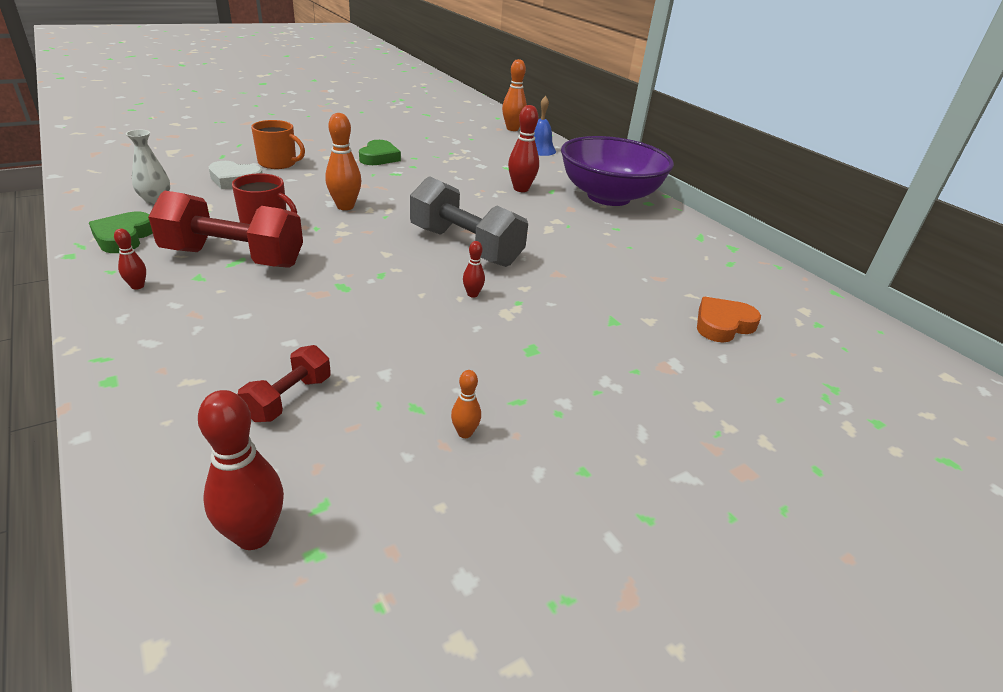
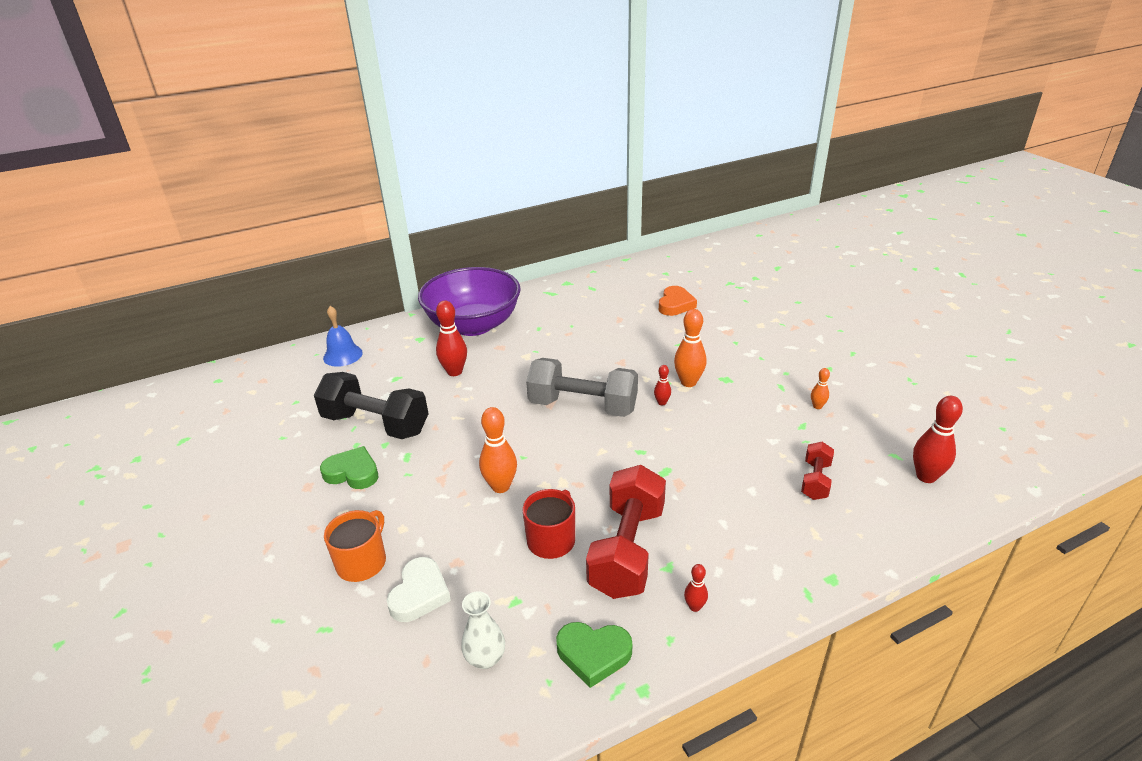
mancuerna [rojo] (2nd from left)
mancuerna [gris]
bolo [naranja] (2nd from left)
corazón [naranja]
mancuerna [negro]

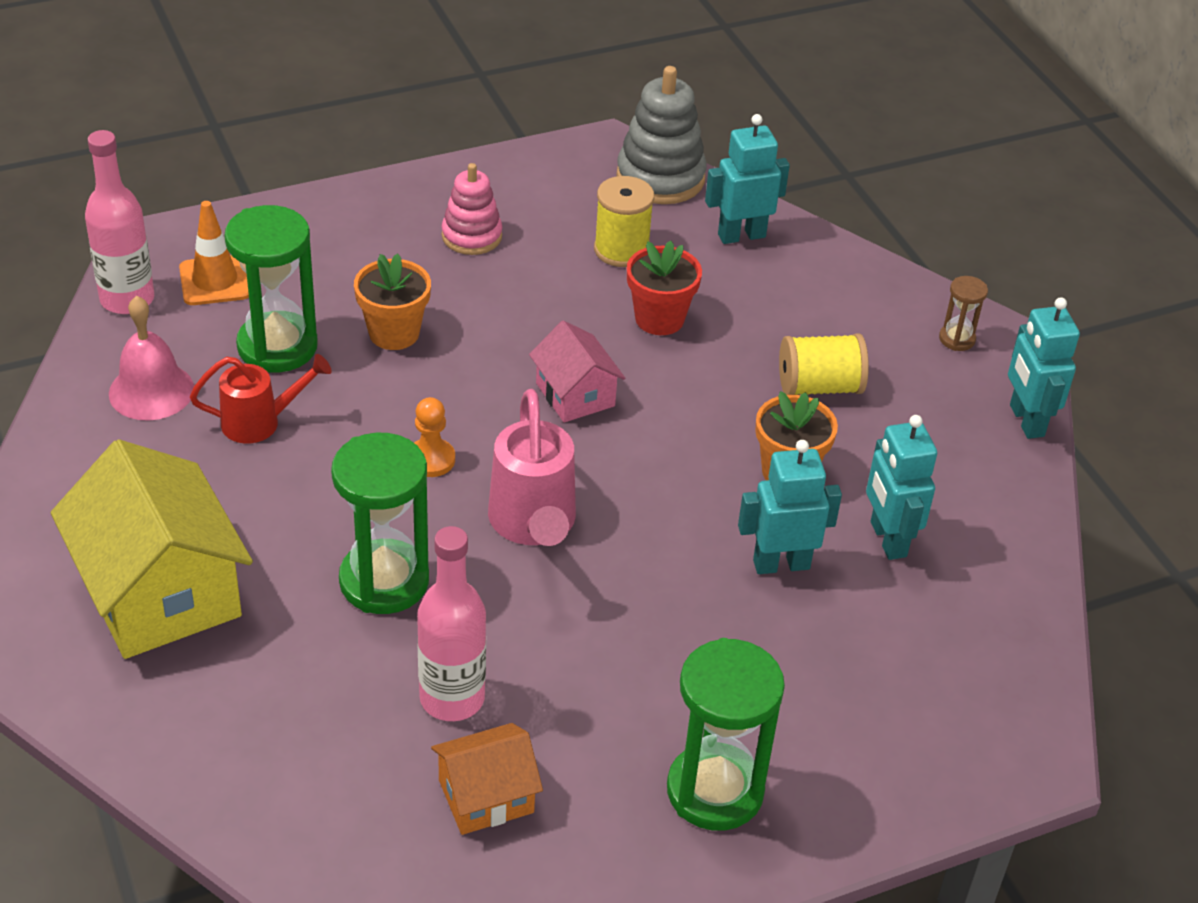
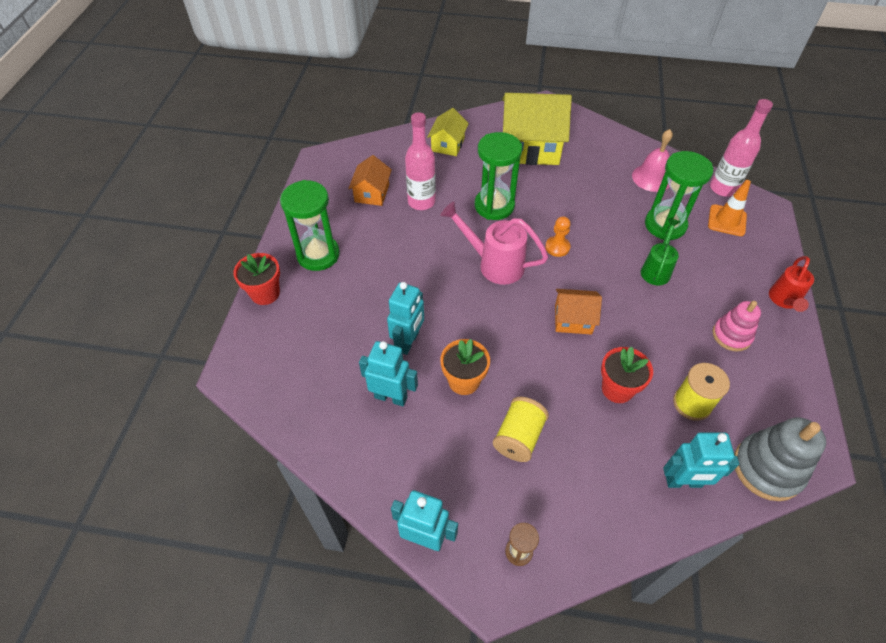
regadera [rojo]
regadera [verde]
casa [naranja] (2nd from left)
robot [turquesa] (4th from left)
maceta [rojo] (1st from left)
casa [amarillo] (1st from left)

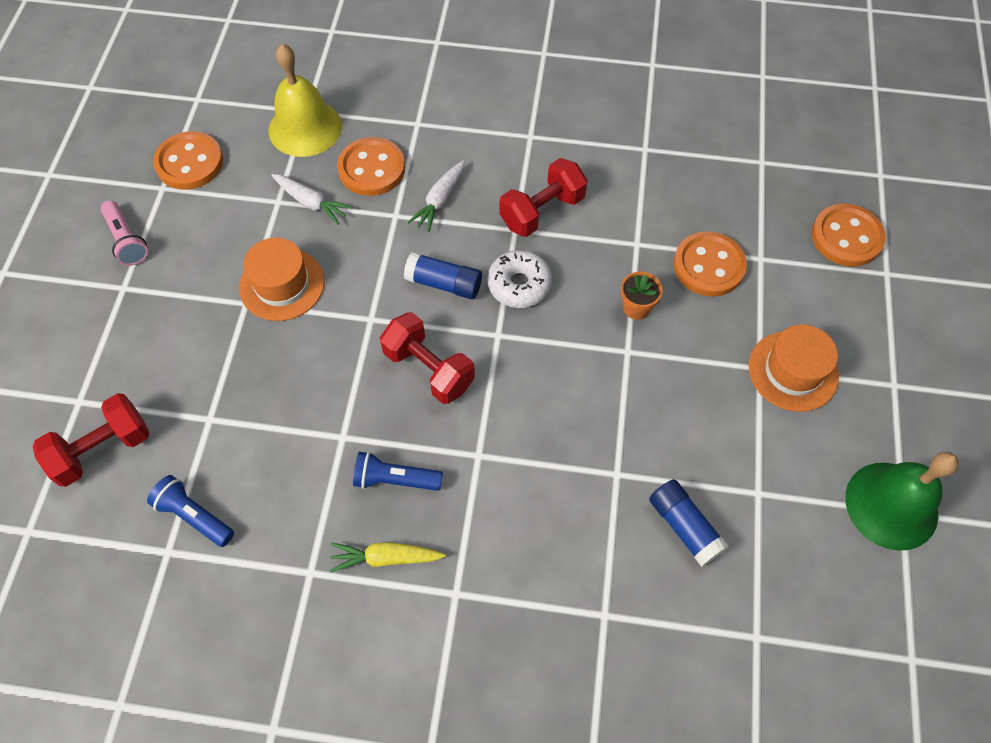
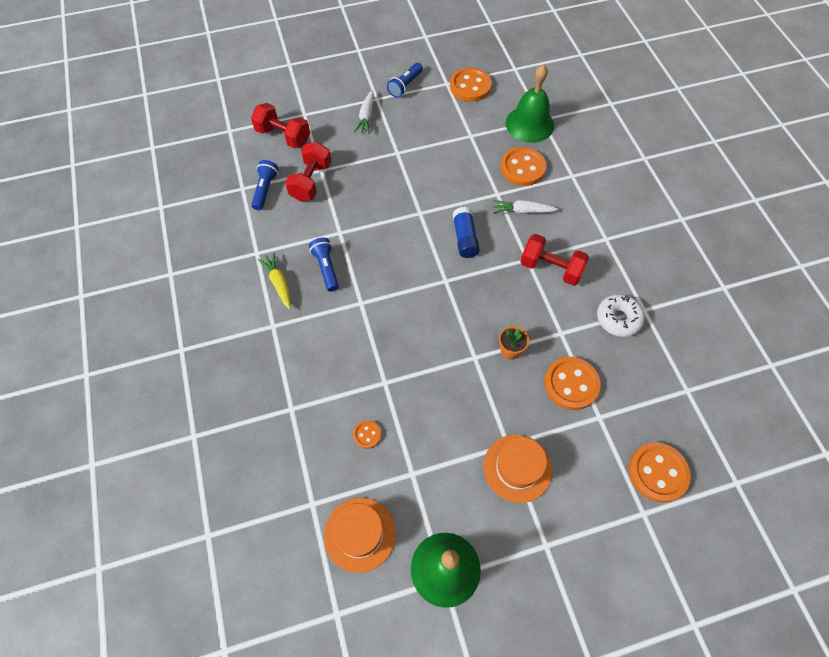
lámpara de mano [azul] (3rd from left)
sombrero [naranja] (1st from left)
campana [verde] (2nd from left)
zanahoria [blanco] (1st from left)
mancuerna [rojo] (2nd from left)
rosquilla [blanco]
botón [naranja] (1st from left)

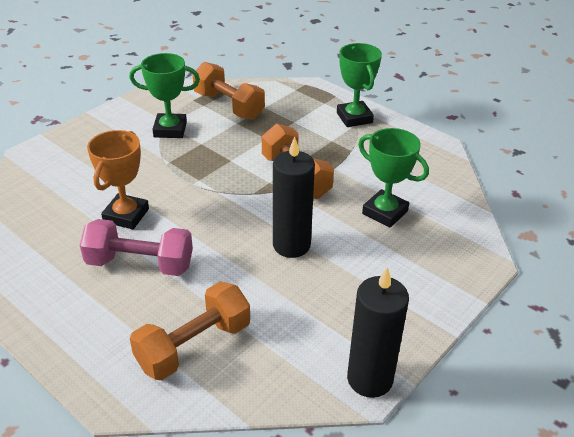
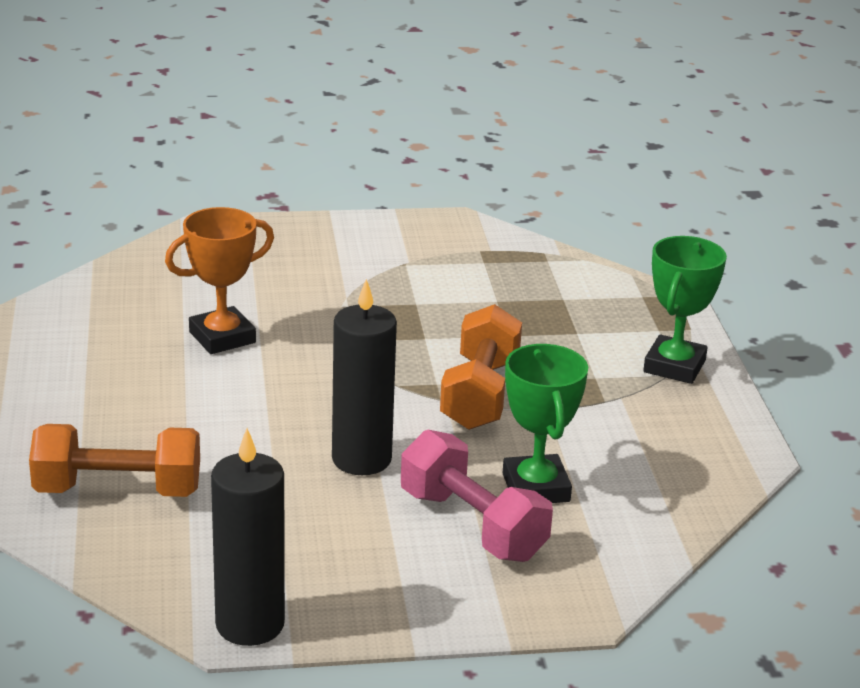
mancuerna [rosa]
trofeo [verde] (1st from left in the first image)
mancuerna [naranja] (2nd from left in the first image)

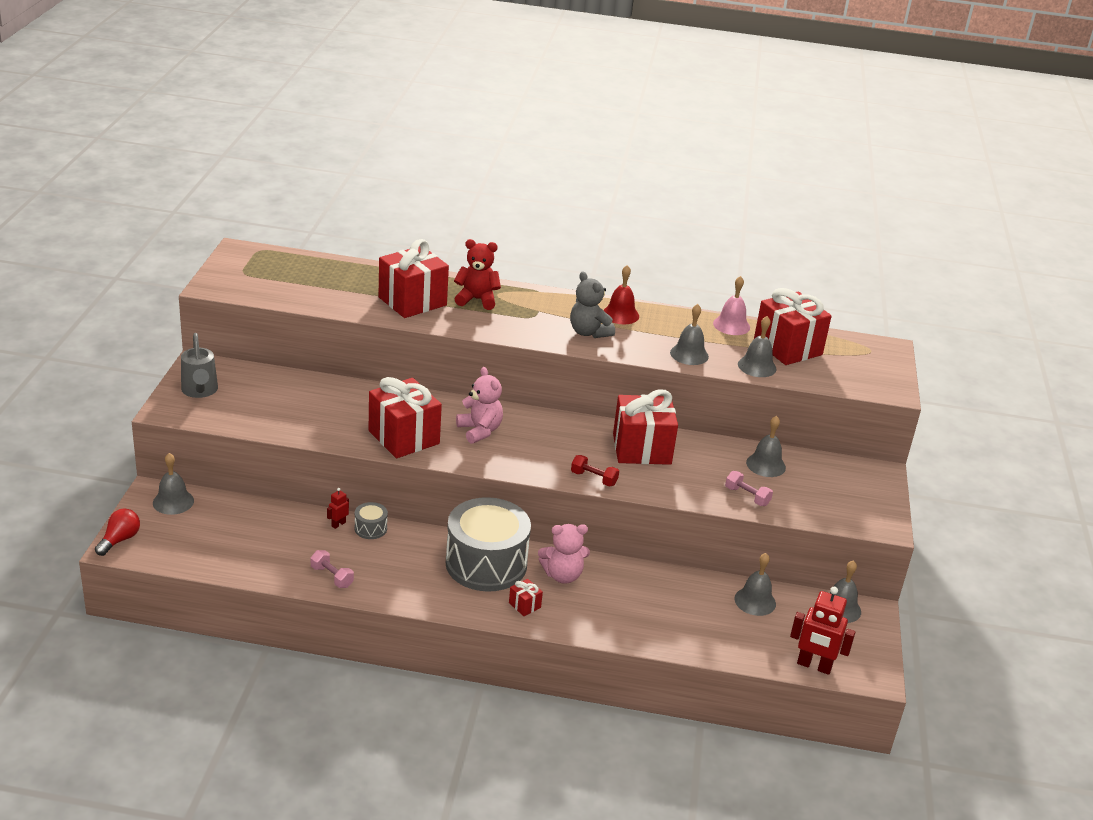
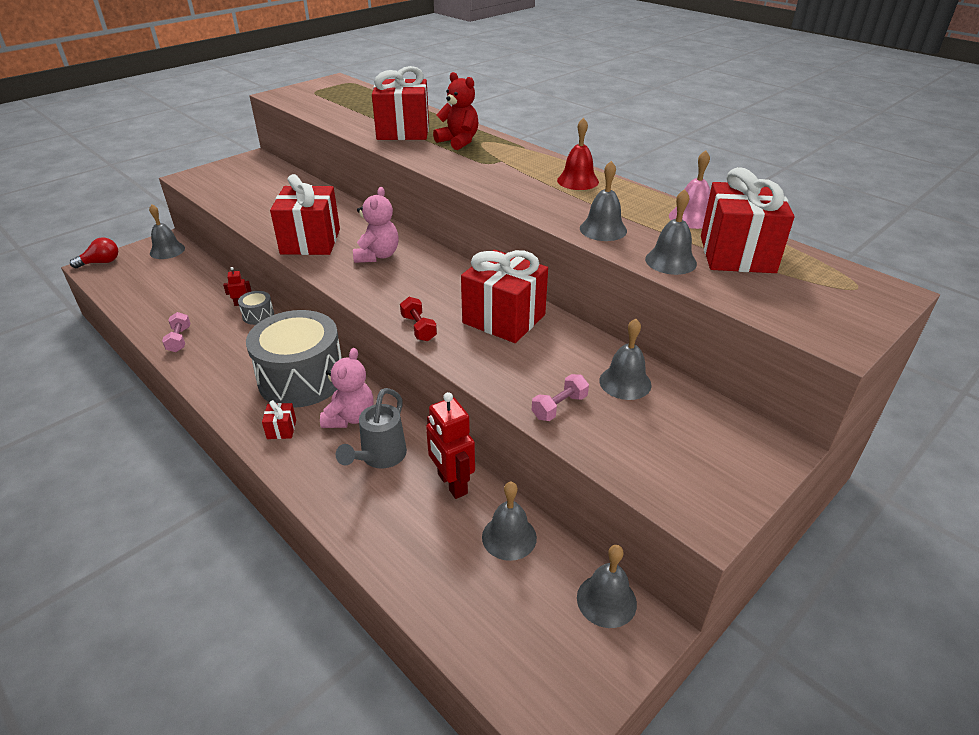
regadera [gris]
osito [rosa] (1st from left)
osito [gris]
mancuerna [rosa] (2nd from left)
robot [rojo] (2nd from left)

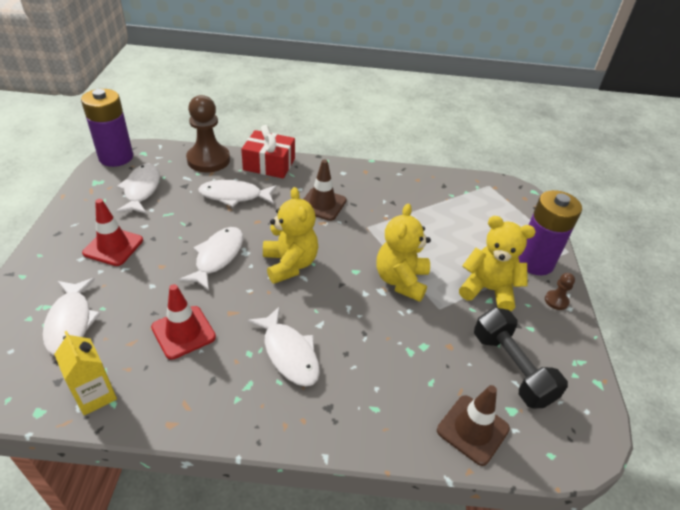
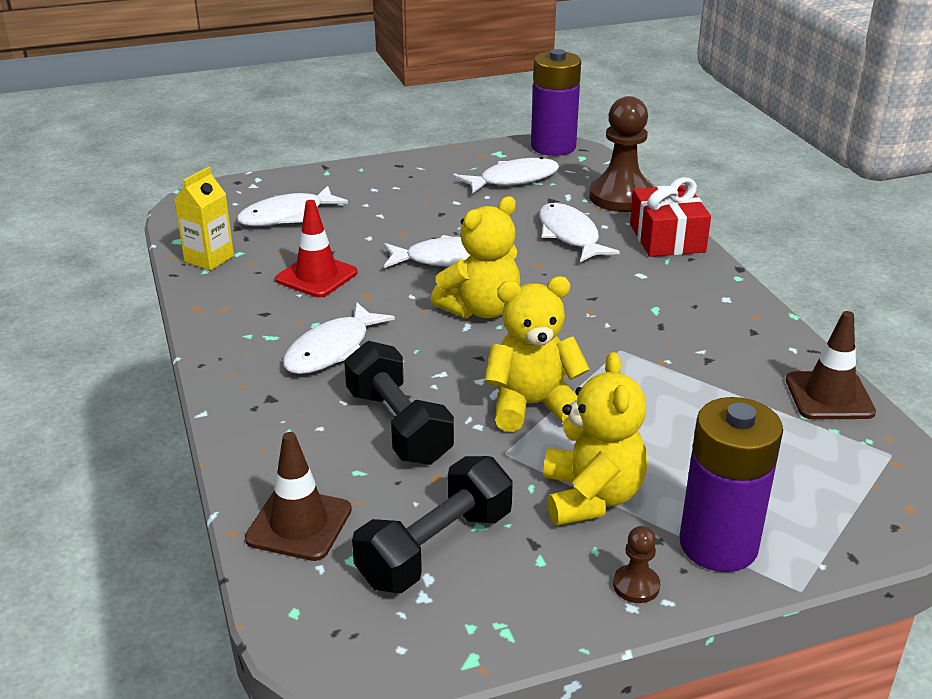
cono de tráfico [rojo] (1st from left in the first image)
cono de tráfico [marrón] (2nd from left)
mancuerna [negro] (1st from left)

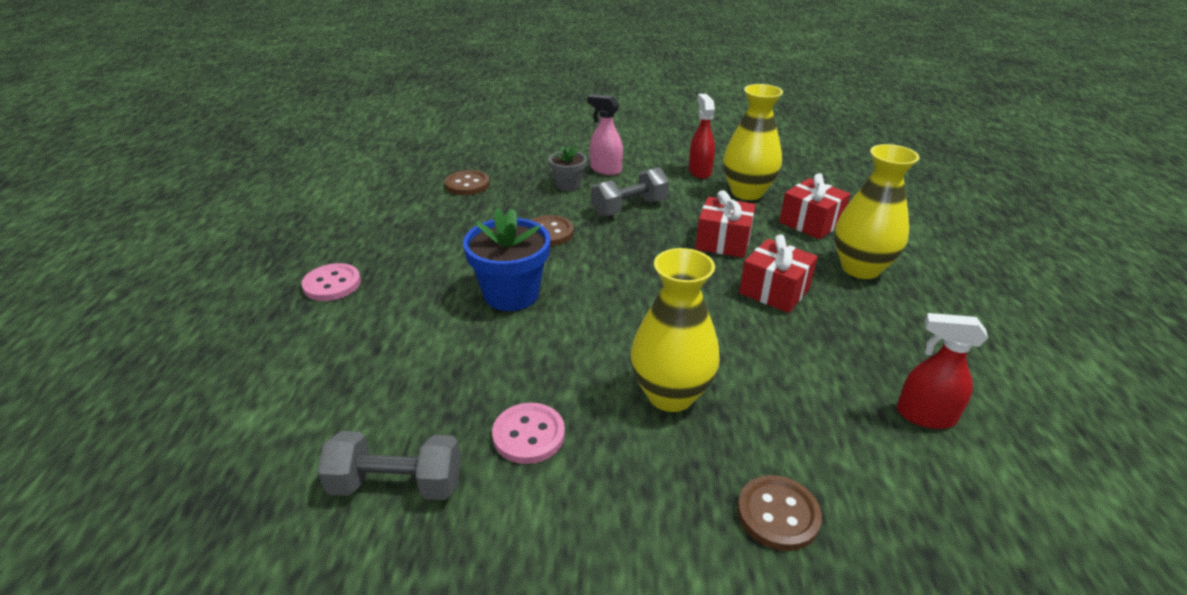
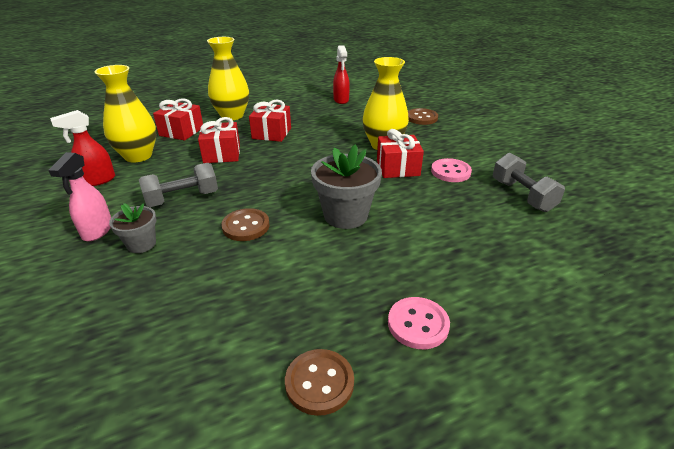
botón [marrón] (2nd from left)
maceta [gris] (2nd from left)
mancuerna [gris] (1st from left)
regalo [rojo] (4th from left)

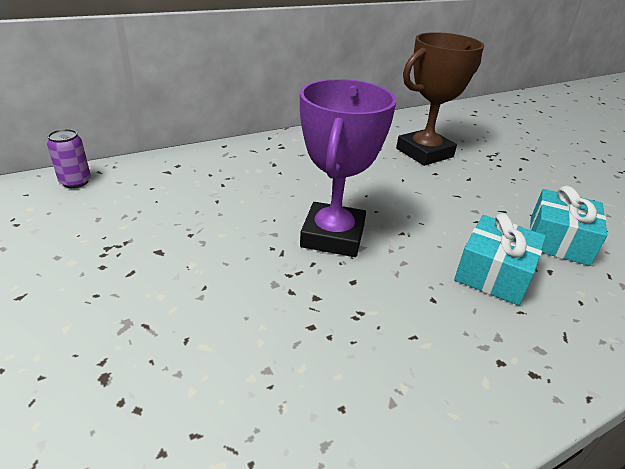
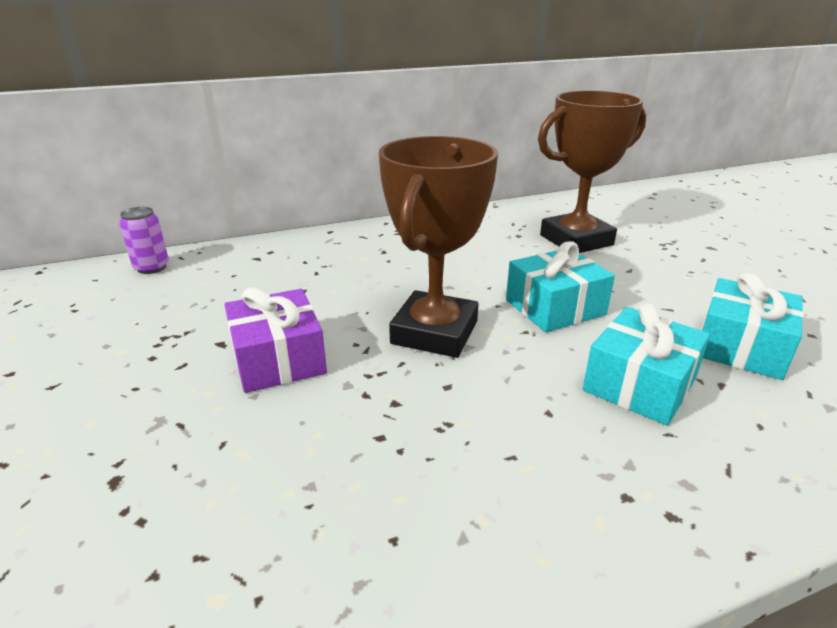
trofeo [marrón] (1st from left)
regalo [morado]
regalo [turquesa] (1st from left)

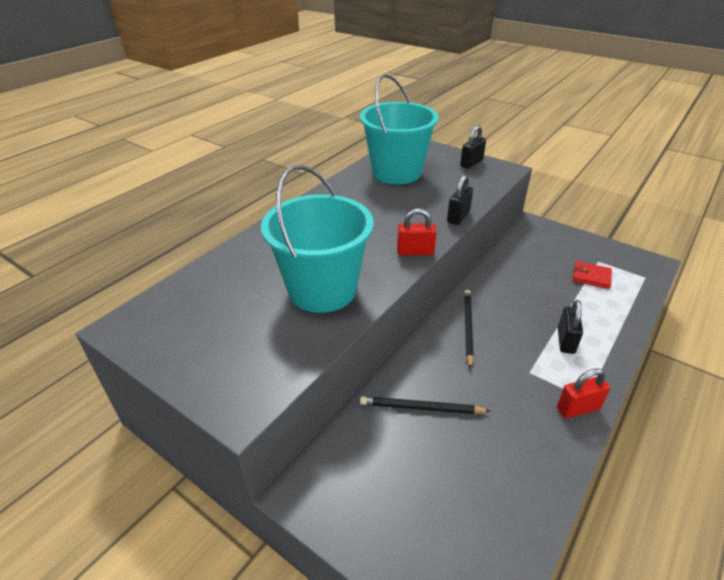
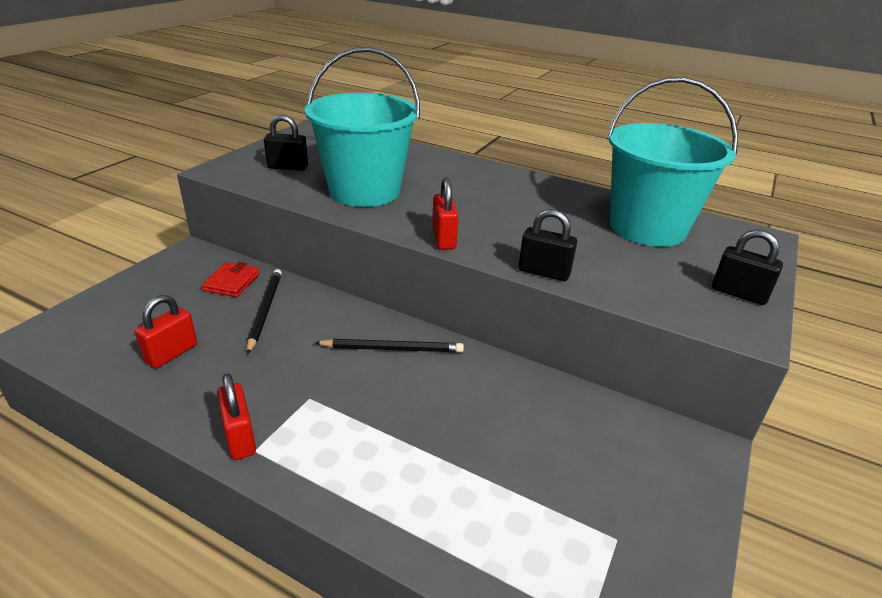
candado [negro] (1st from left)
cartera [rojo]
candado [rojo] (1st from left)

